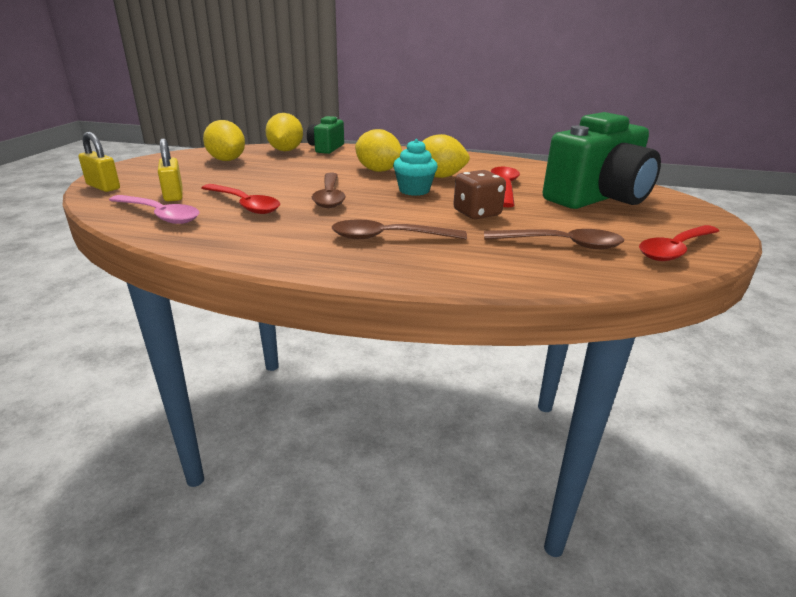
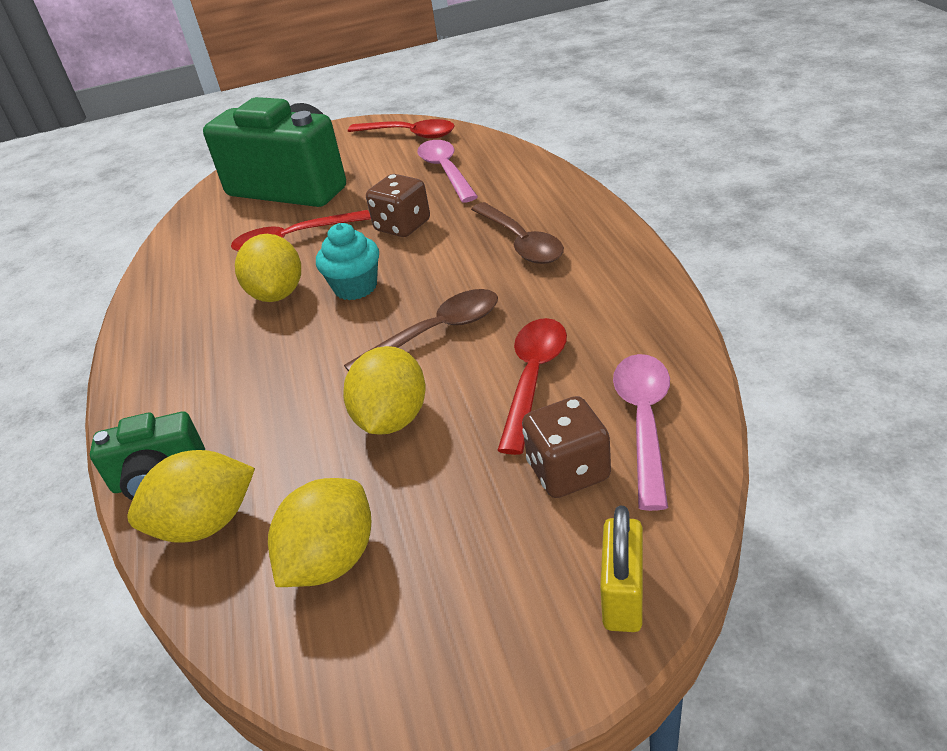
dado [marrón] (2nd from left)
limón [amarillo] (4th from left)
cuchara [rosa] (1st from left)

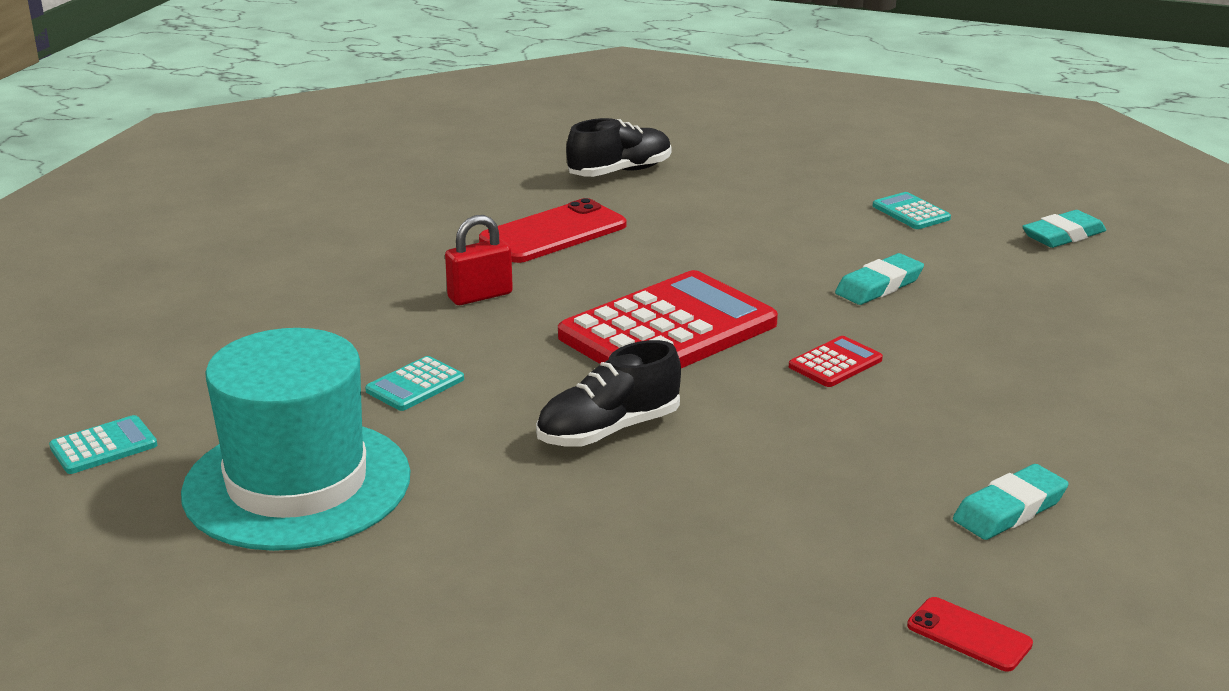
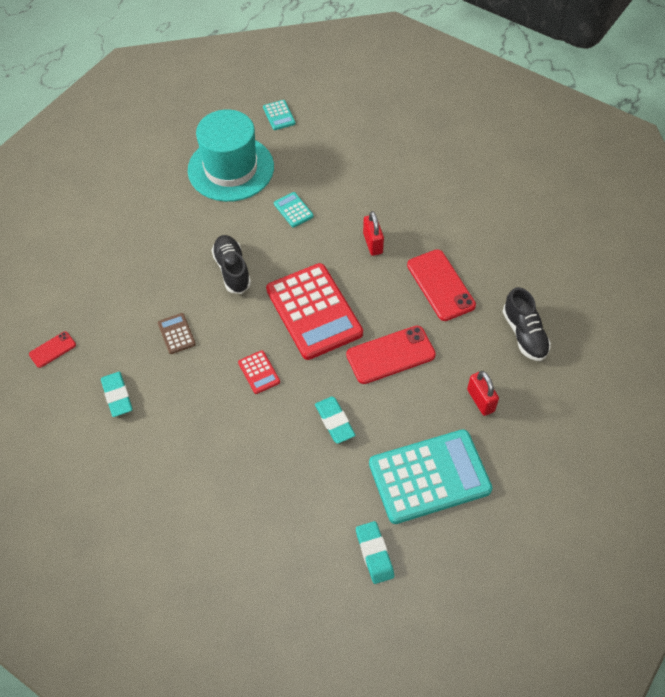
calculadora [turquesa] (3rd from left)
calculadora [marrón]
móvil [rojo] (2nd from left)
candado [rojo] (2nd from left)

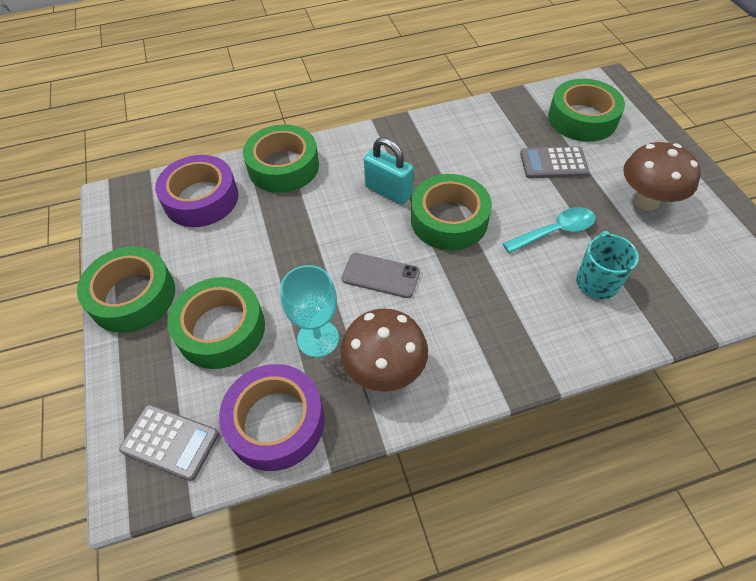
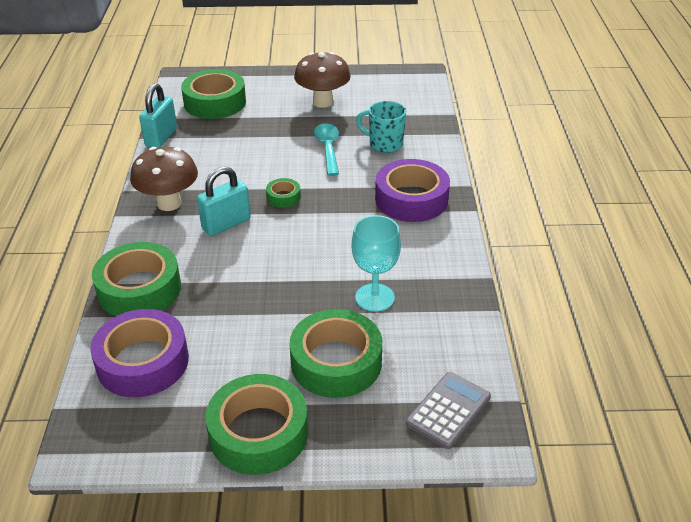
cinta adhesiva [morado] (2nd from left)
seta [marrón] (1st from left)
móvil [gris]
cinta adhesiva [verde] (4th from left)
calculadora [gris] (2nd from left in the first image)
candado [turquesa] (1st from left)

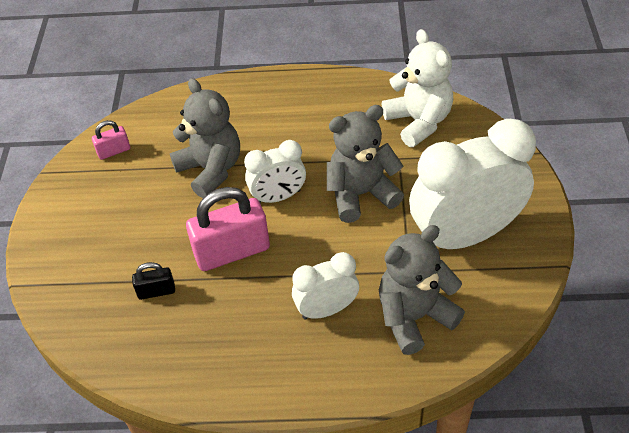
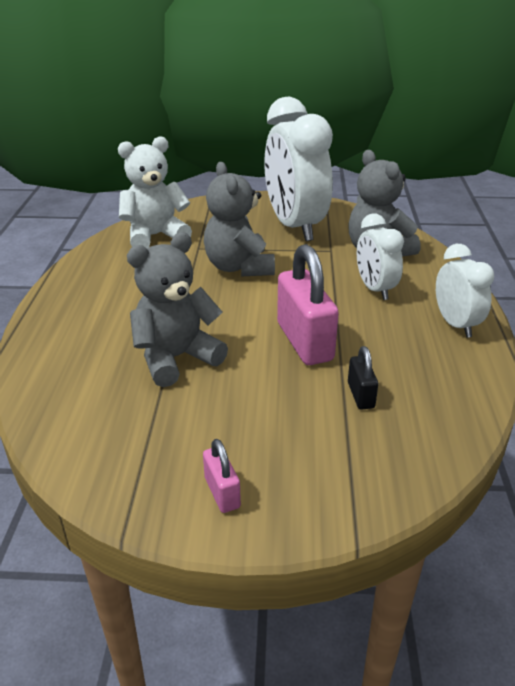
candado [rosa] (1st from left)
despertador [blanco] (3rd from left)

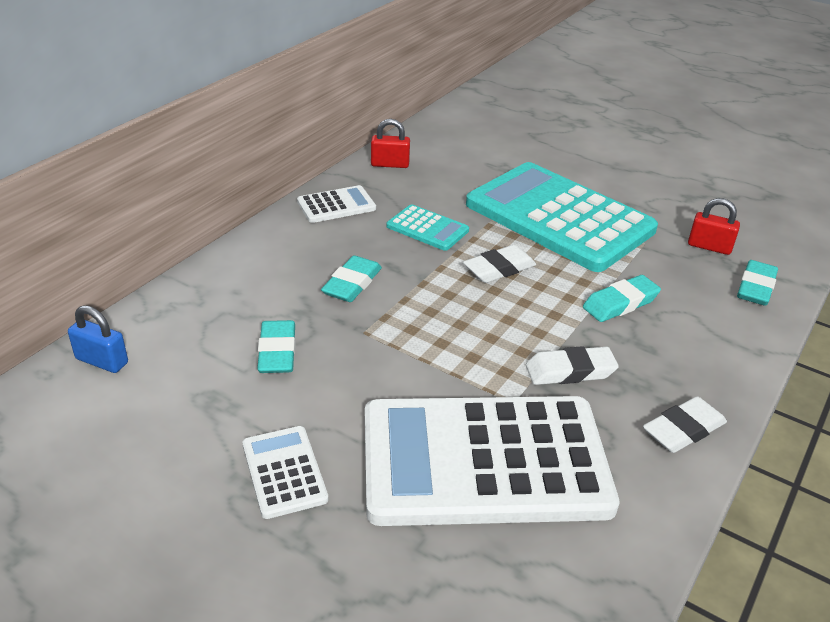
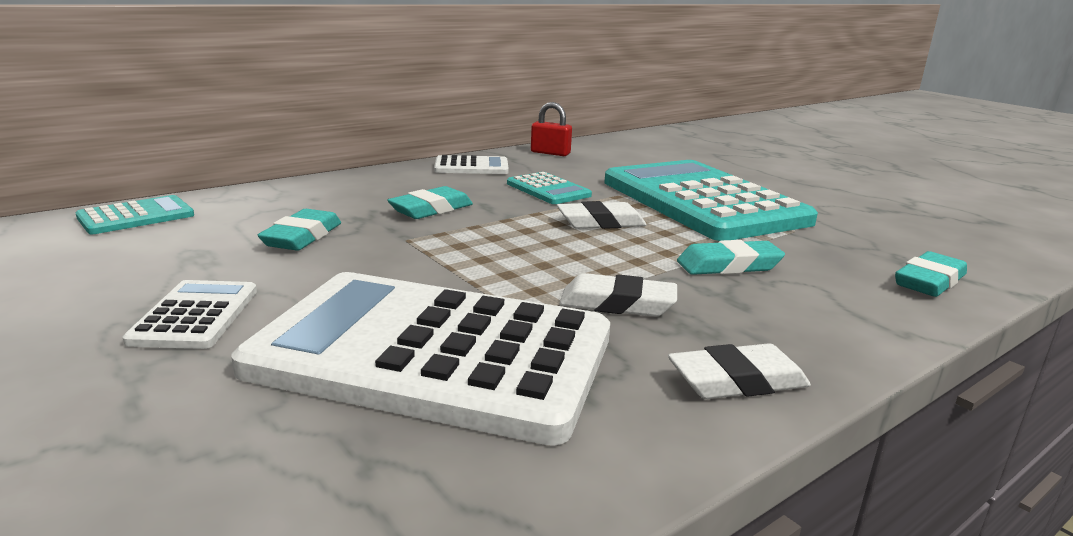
calculadora [turquesa] (1st from left)
candado [rojo] (2nd from left in the first image)

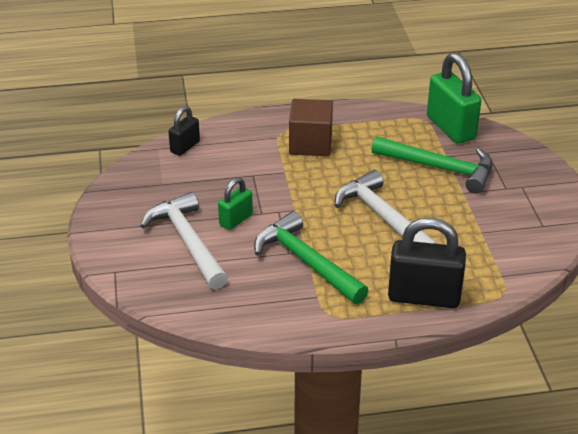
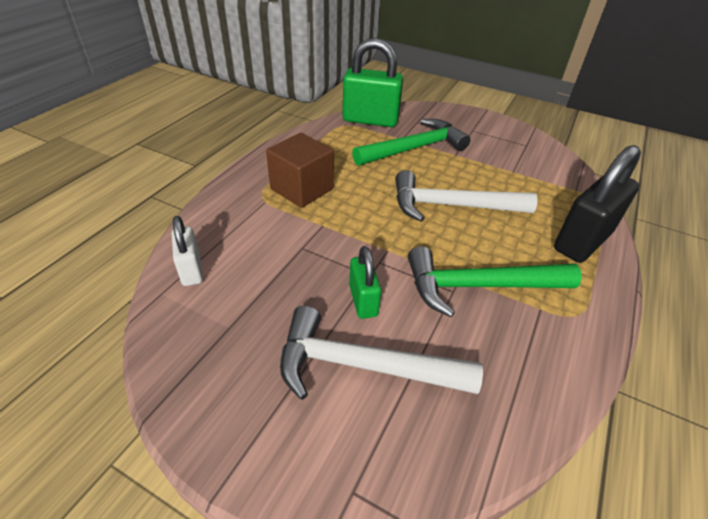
candado [blanco]

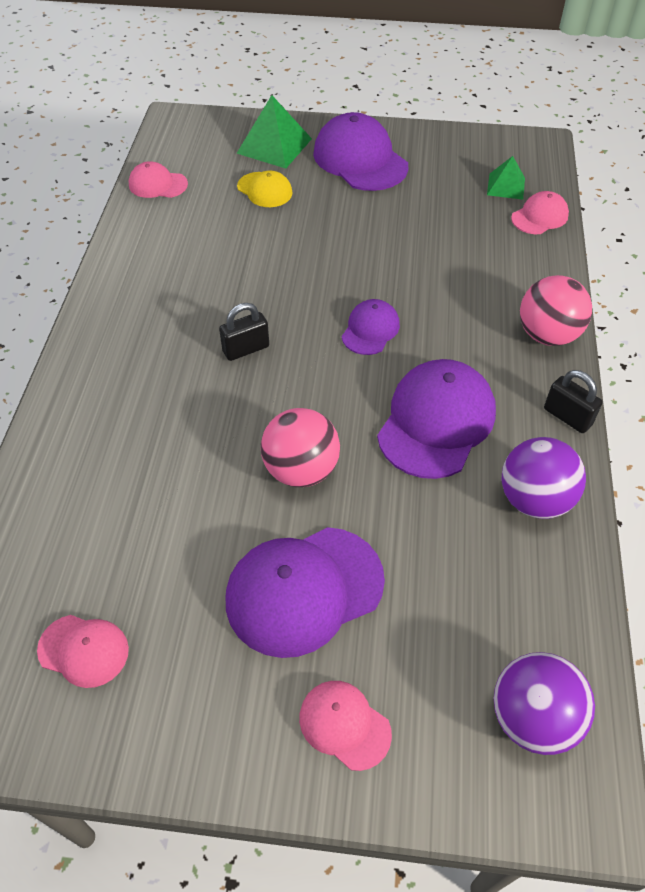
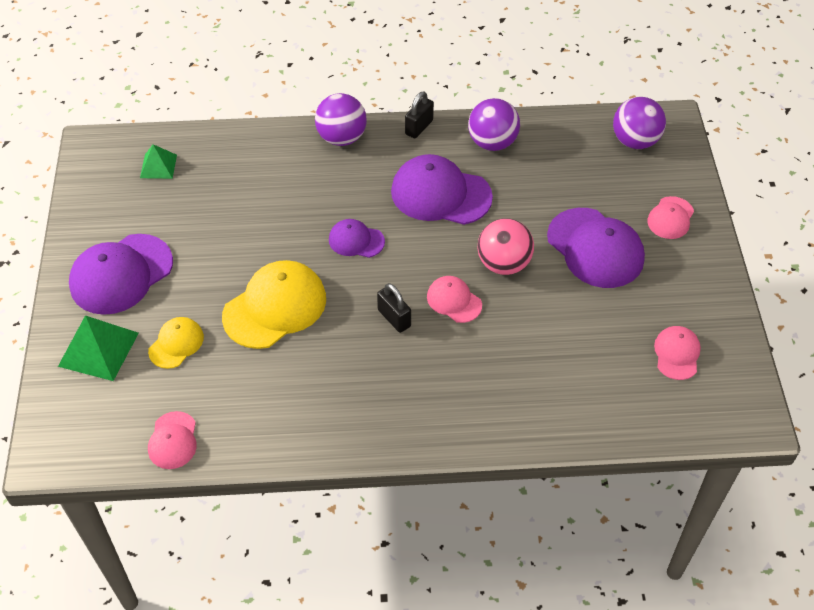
gorra [rosa] (2nd from left)
pelota [morado] (1st from left)
gorra [amarillo] (2nd from left)

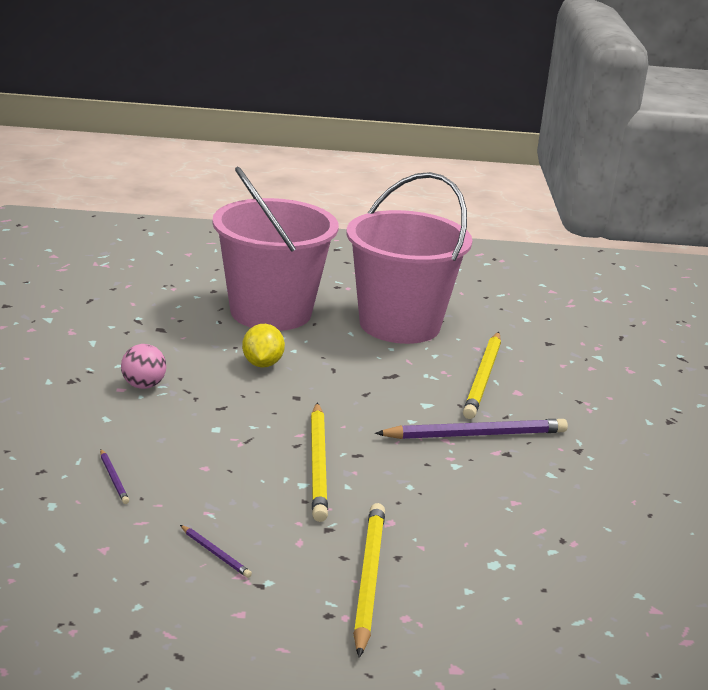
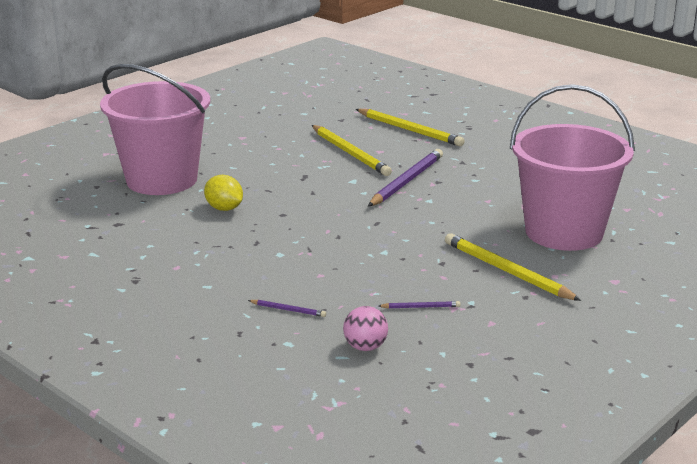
pelota [rosa]
lápiz [amarillo] (2nd from left)
balde [rosa] (2nd from left)

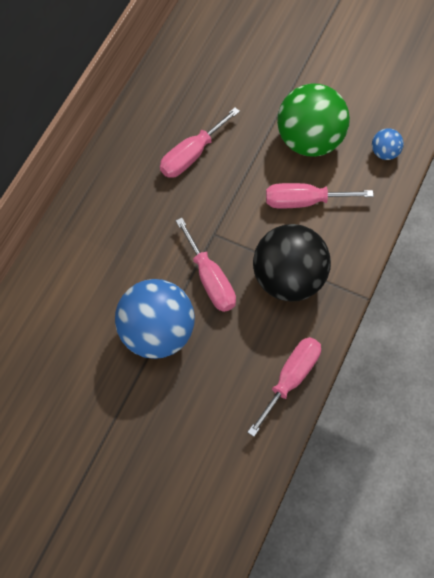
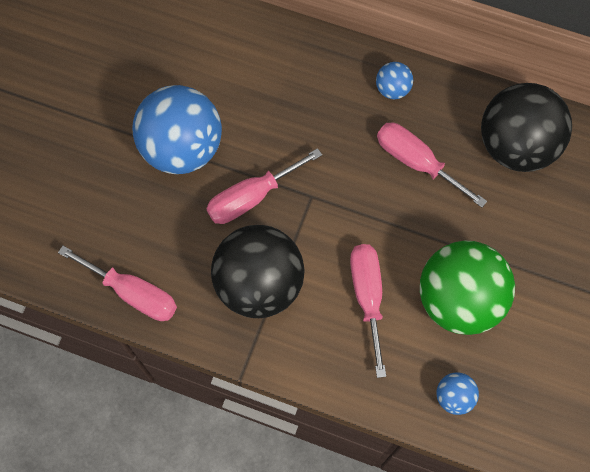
pelota [azul] (2nd from left)
pelota [negro] (2nd from left)

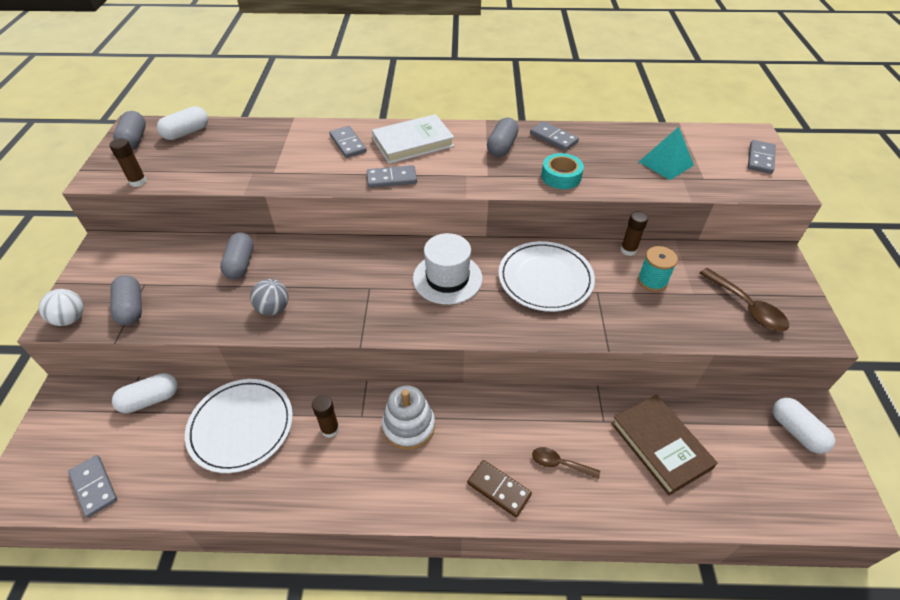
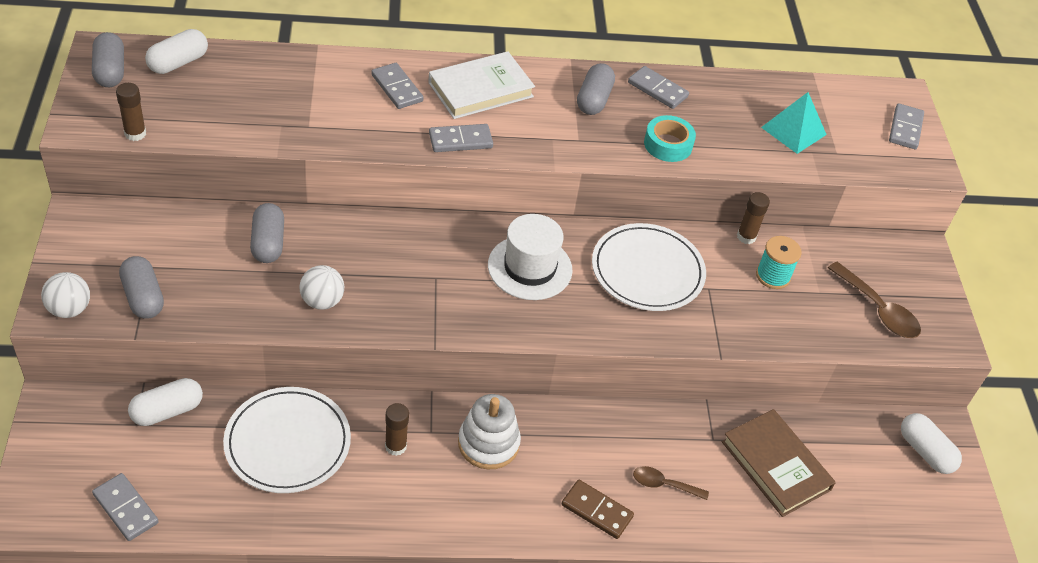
pelota [blanco] (2nd from left)

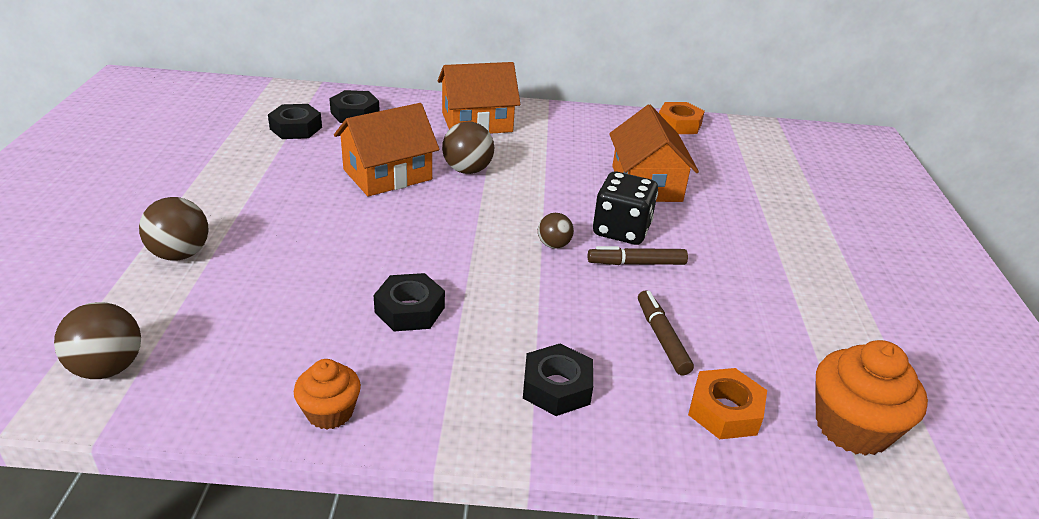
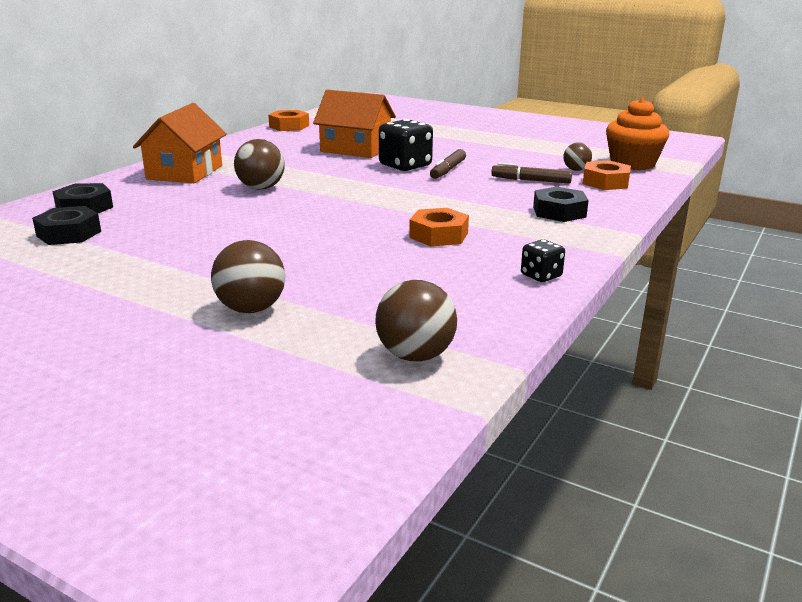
dado [negro] (2nd from left)
casa [naranja] (1st from left in the first image)
tuerca [naranja] (2nd from left)
pelota [marrón] (4th from left)

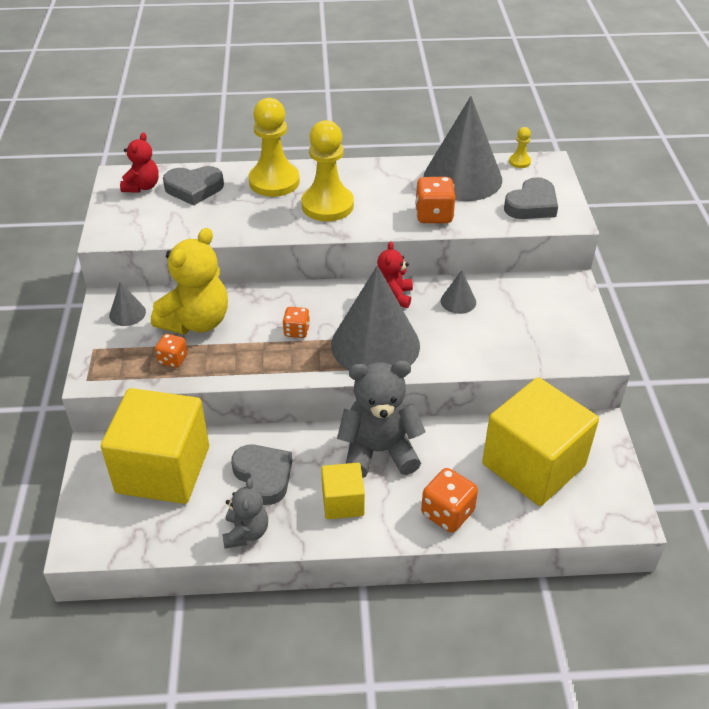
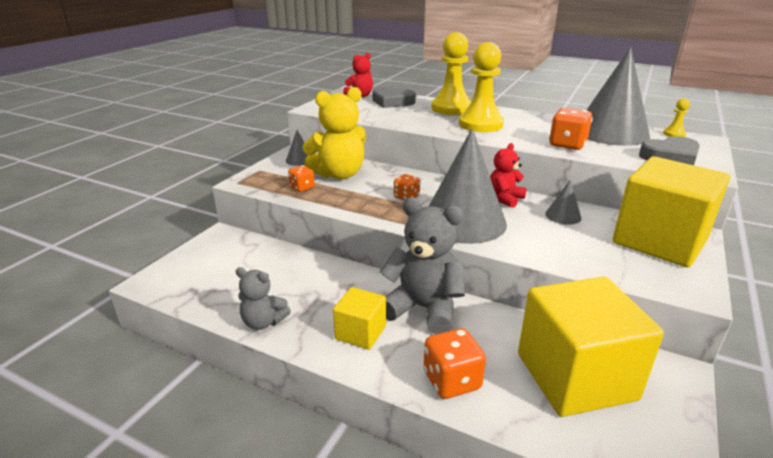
cubo [amarillo] (3rd from left)
osito [gris] (1st from left)
corazón [gris] (2nd from left in the first image)

